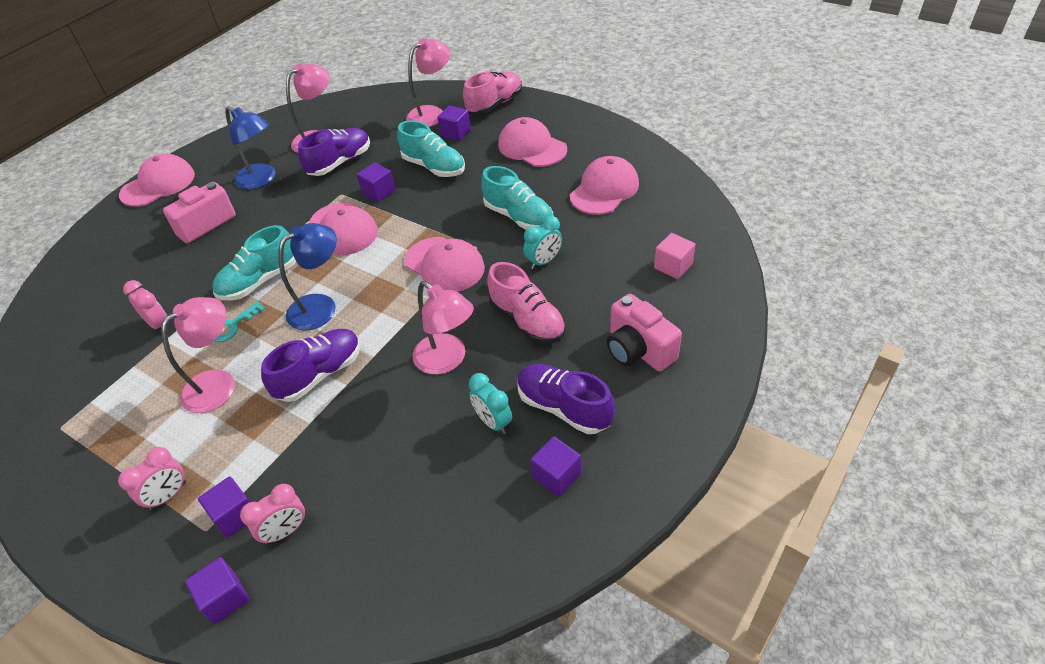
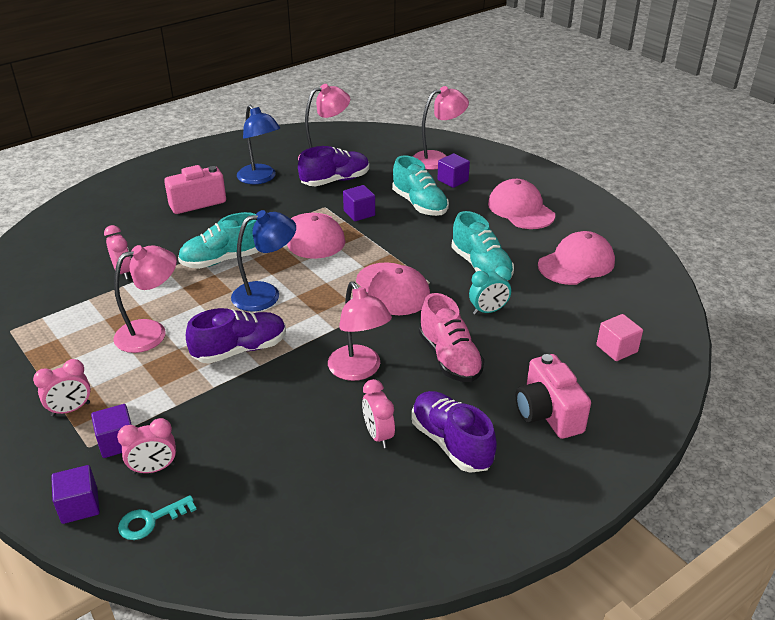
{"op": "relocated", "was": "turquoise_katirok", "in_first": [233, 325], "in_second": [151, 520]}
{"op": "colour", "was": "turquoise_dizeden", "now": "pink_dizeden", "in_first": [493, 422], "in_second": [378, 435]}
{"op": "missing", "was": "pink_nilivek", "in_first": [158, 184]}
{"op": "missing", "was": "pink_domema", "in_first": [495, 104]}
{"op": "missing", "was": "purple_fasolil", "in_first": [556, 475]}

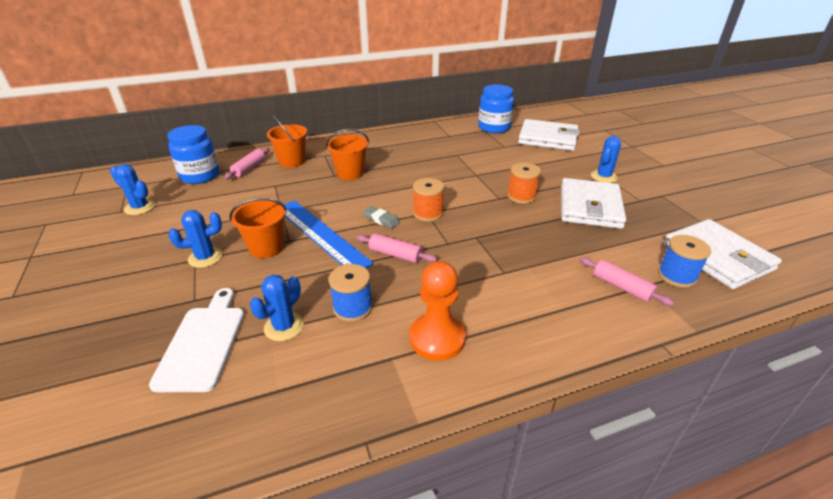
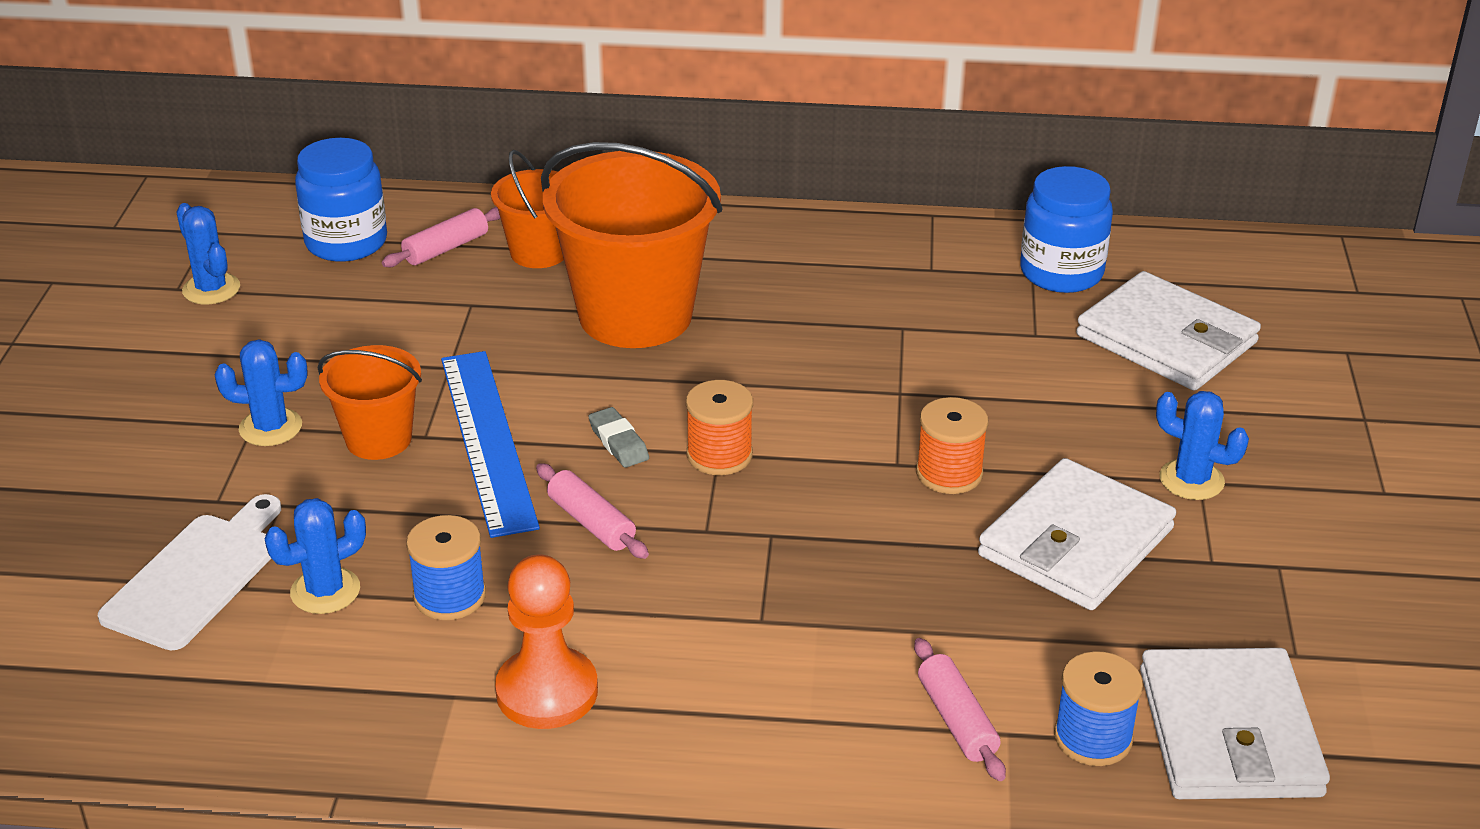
{"op": "size", "was": "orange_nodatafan", "in_first": [350, 173], "in_second": [635, 315], "ratio": 1.89}
{"op": "spun", "was": "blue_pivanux", "in_first": [603, 177], "in_second": [1191, 480], "clockwise": 60}

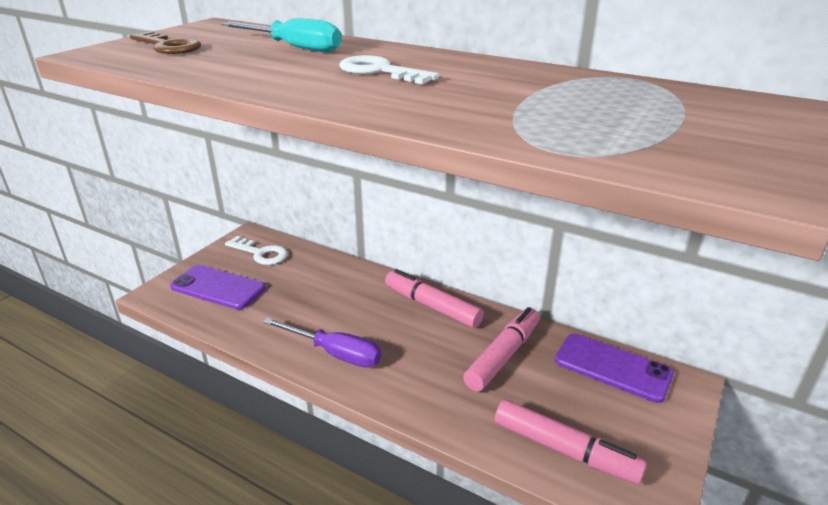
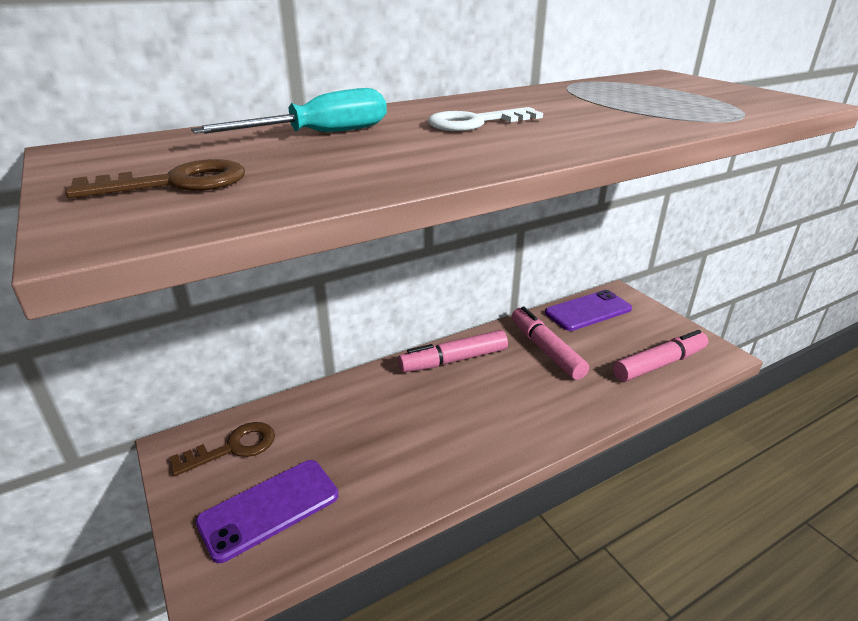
{"op": "colour", "was": "white_katirok", "now": "brown_katirok", "in_first": [260, 253], "in_second": [233, 448]}
{"op": "missing", "was": "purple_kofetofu", "in_first": [335, 353]}

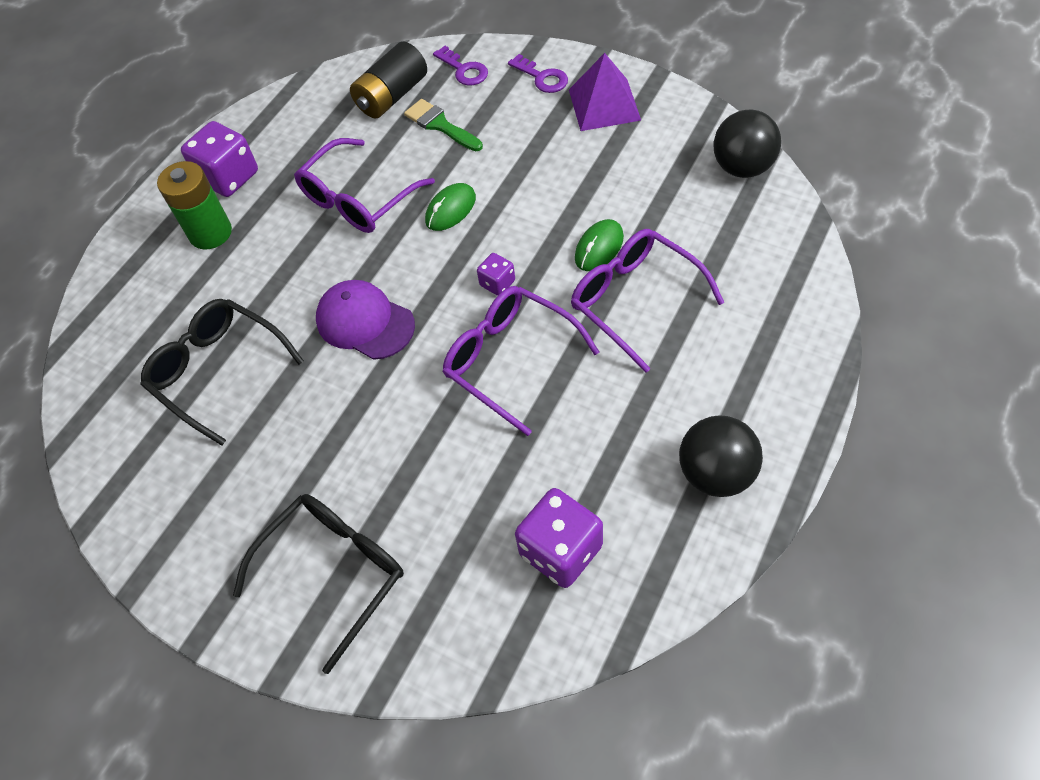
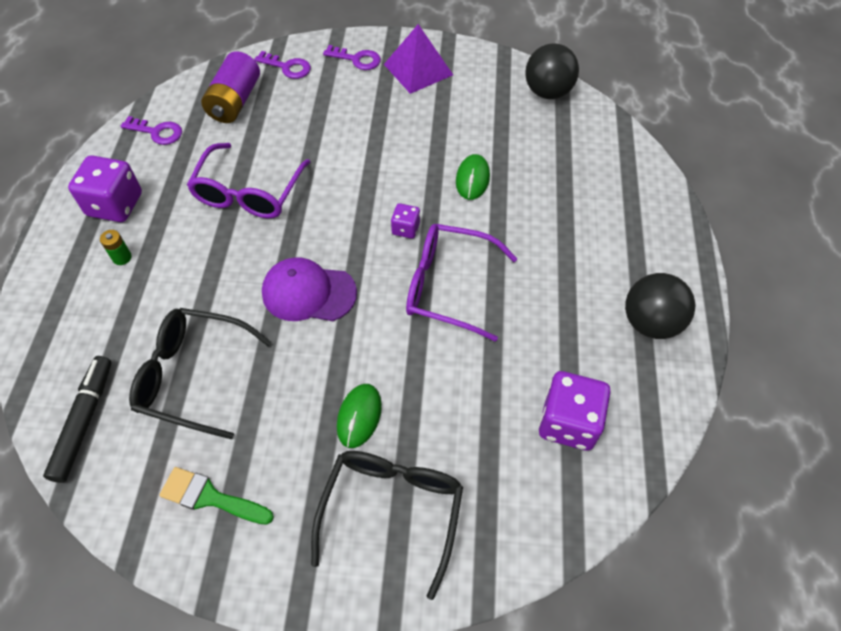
{"op": "appeared", "now": "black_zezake", "in_second": [84, 421]}
{"op": "size", "was": "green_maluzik", "in_first": [210, 233], "in_second": [122, 257], "ratio": 0.45}
{"op": "appeared", "now": "purple_katirok", "in_second": [157, 132]}
{"op": "relocated", "was": "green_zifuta", "in_first": [440, 125], "in_second": [210, 497]}
{"op": "colour", "was": "black_maluzik", "now": "purple_maluzik", "in_first": [392, 96], "in_second": [235, 101]}
{"op": "relocated", "was": "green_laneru", "in_first": [450, 209], "in_second": [359, 416]}
{"op": "missing", "was": "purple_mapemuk", "in_first": [636, 301]}

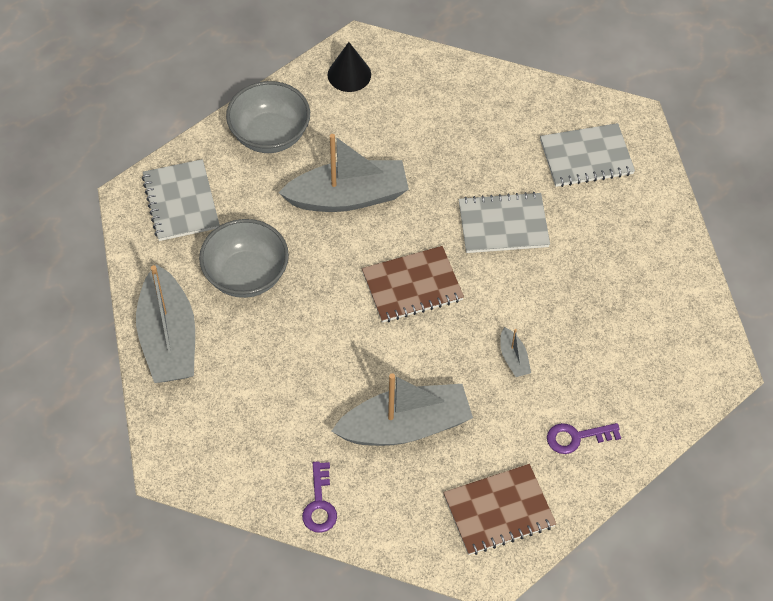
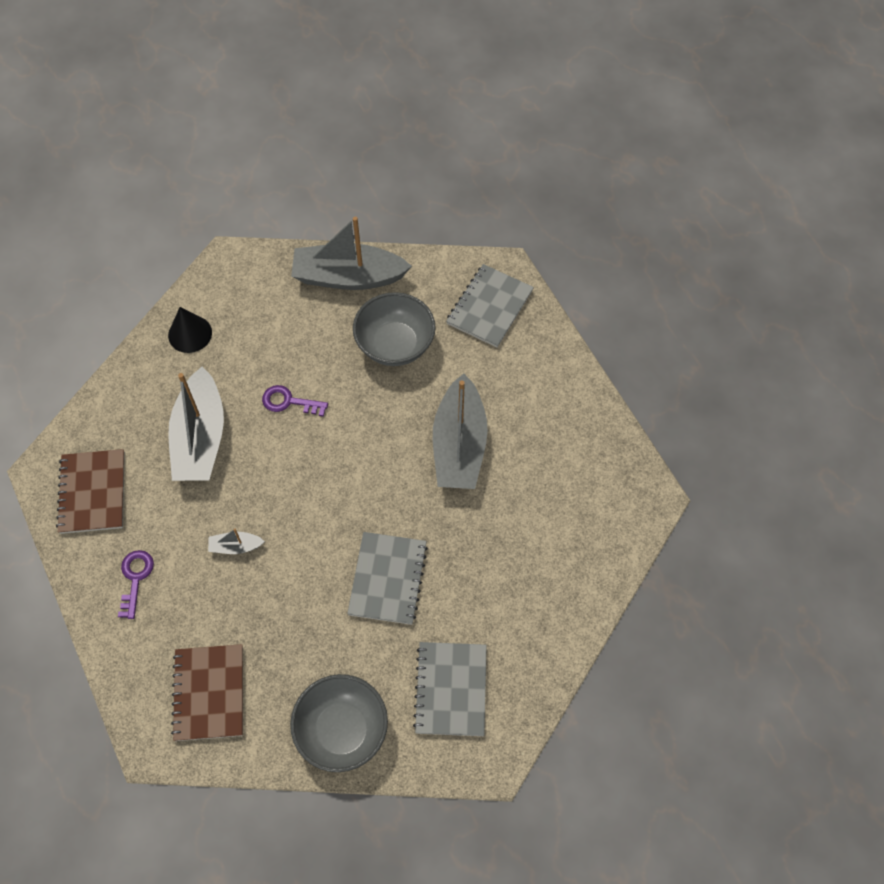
{"op": "relocated", "was": "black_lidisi", "in_first": [349, 74], "in_second": [190, 334]}
{"op": "relocated", "was": "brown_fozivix", "in_first": [412, 286], "in_second": [209, 693]}
{"op": "relocated", "was": "purple_katirok", "in_first": [319, 504], "in_second": [289, 402]}
{"op": "relocated", "was": "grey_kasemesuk", "in_first": [270, 135], "in_second": [342, 730]}
{"op": "spun", "was": "grey_fozivix", "in_first": [181, 202], "in_second": [489, 307], "clockwise": -60}

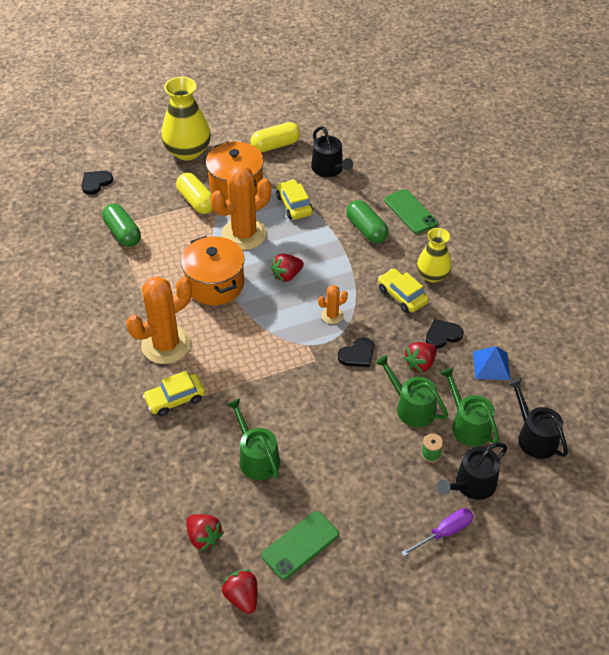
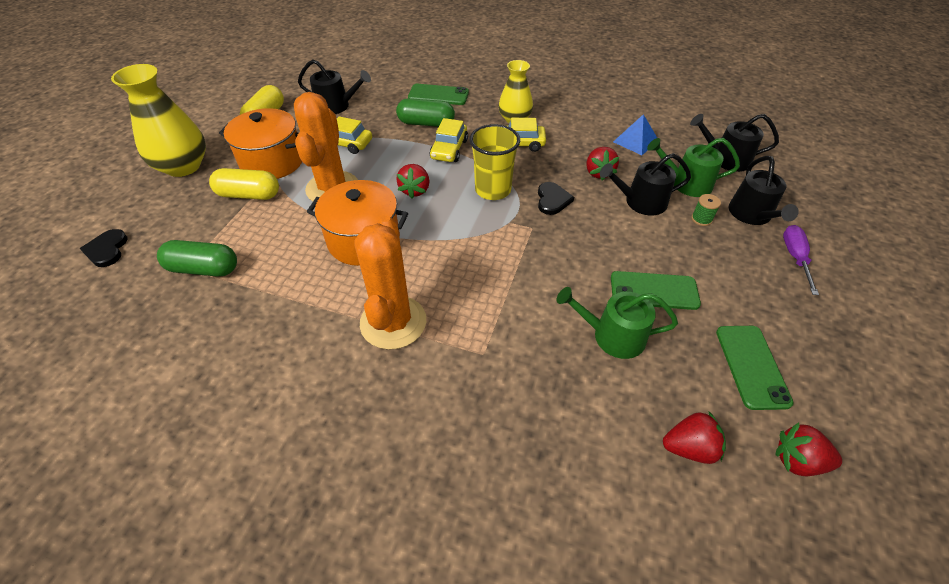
{"op": "relocated", "was": "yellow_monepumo", "in_first": [175, 399], "in_second": [449, 149]}
{"op": "exchanged", "was": "orange_pivanux", "now": "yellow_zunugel", "in_first": [332, 315], "in_second": [493, 190]}
{"op": "colour", "was": "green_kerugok", "now": "black_kerugok", "in_first": [411, 407], "in_second": [640, 202]}
{"op": "appeared", "now": "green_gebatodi", "in_second": [654, 291]}
{"op": "missing", "was": "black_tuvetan", "in_first": [442, 335]}

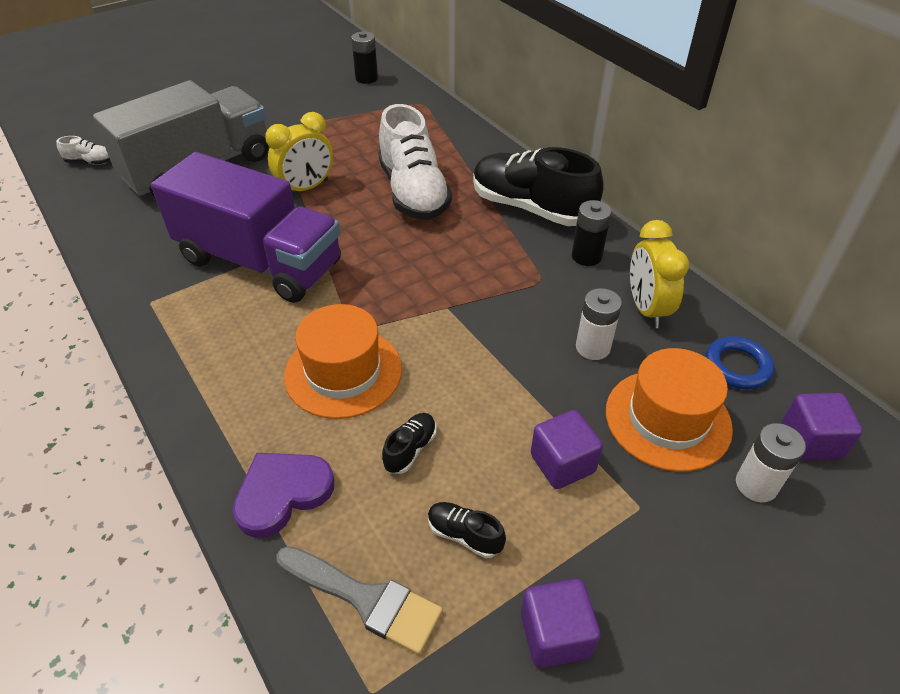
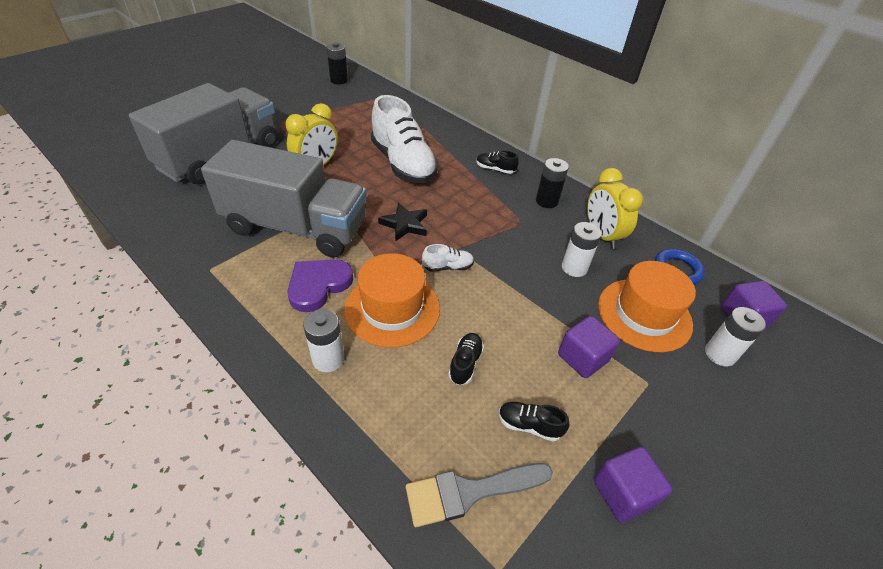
{"op": "colour", "was": "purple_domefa", "now": "grey_domefa", "in_first": [260, 262], "in_second": [296, 227]}
{"op": "relocated", "was": "purple_tuvetan", "in_first": [282, 493], "in_second": [318, 285]}
{"op": "appeared", "now": "white_maluzik", "in_second": [328, 359]}
{"op": "appeared", "now": "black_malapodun", "in_second": [405, 224]}
{"op": "spun", "was": "grey_zifuta", "in_first": [366, 599], "in_second": [469, 492], "clockwise": 150}
{"op": "relocated", "was": "white_domema", "in_first": [90, 162], "in_second": [447, 267]}
{"op": "size", "was": "black_domema", "in_first": [531, 208], "in_second": [495, 169], "ratio": 0.41}

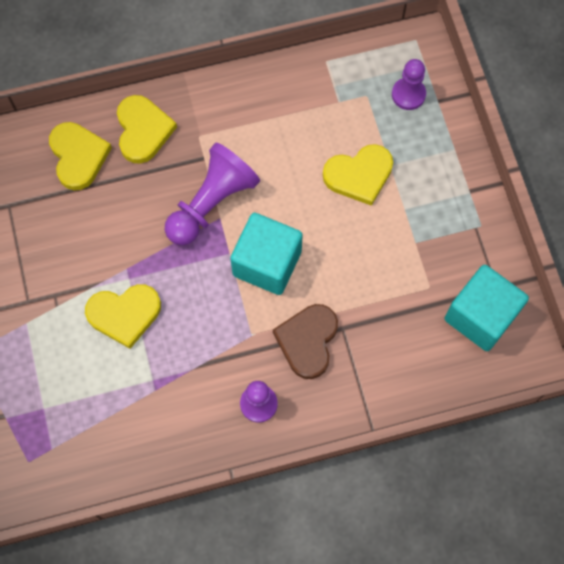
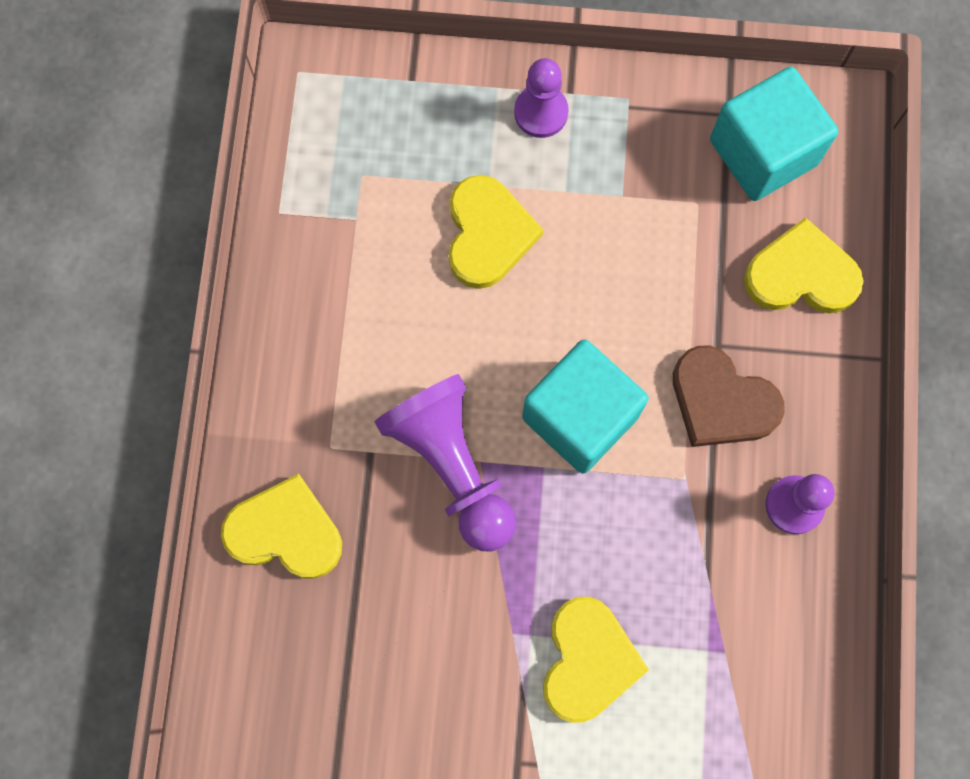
{"op": "relocated", "was": "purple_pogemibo", "in_first": [408, 94], "in_second": [541, 112]}
{"op": "relocated", "was": "yellow_tuvetan", "in_first": [78, 156], "in_second": [801, 274]}

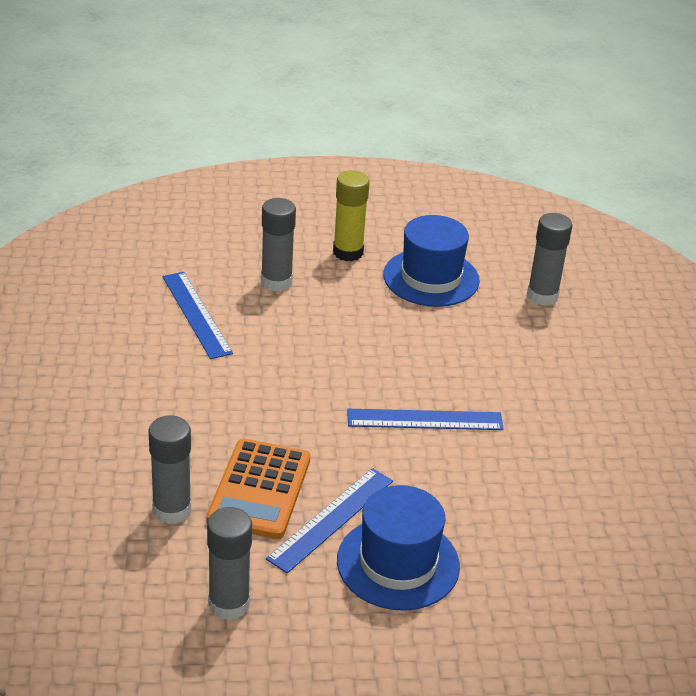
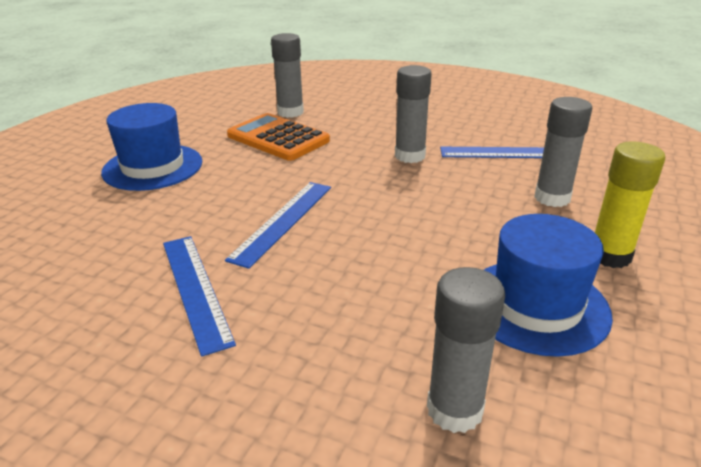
{"op": "relocated", "was": "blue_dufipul", "in_first": [331, 519], "in_second": [196, 289]}
{"op": "relocated", "was": "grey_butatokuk", "in_first": [229, 604], "in_second": [410, 156]}

